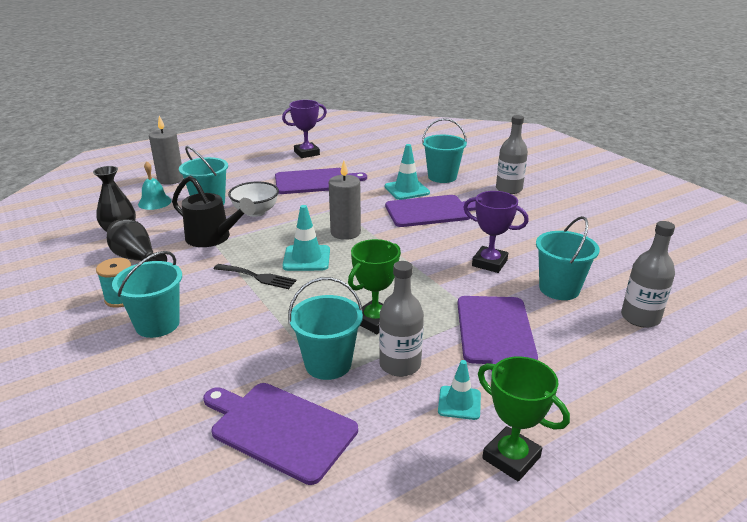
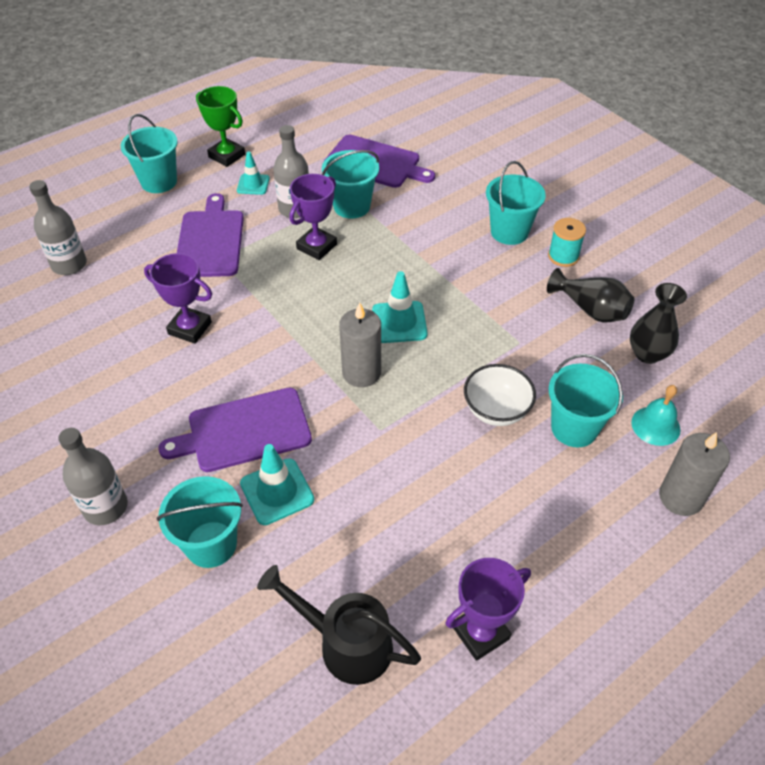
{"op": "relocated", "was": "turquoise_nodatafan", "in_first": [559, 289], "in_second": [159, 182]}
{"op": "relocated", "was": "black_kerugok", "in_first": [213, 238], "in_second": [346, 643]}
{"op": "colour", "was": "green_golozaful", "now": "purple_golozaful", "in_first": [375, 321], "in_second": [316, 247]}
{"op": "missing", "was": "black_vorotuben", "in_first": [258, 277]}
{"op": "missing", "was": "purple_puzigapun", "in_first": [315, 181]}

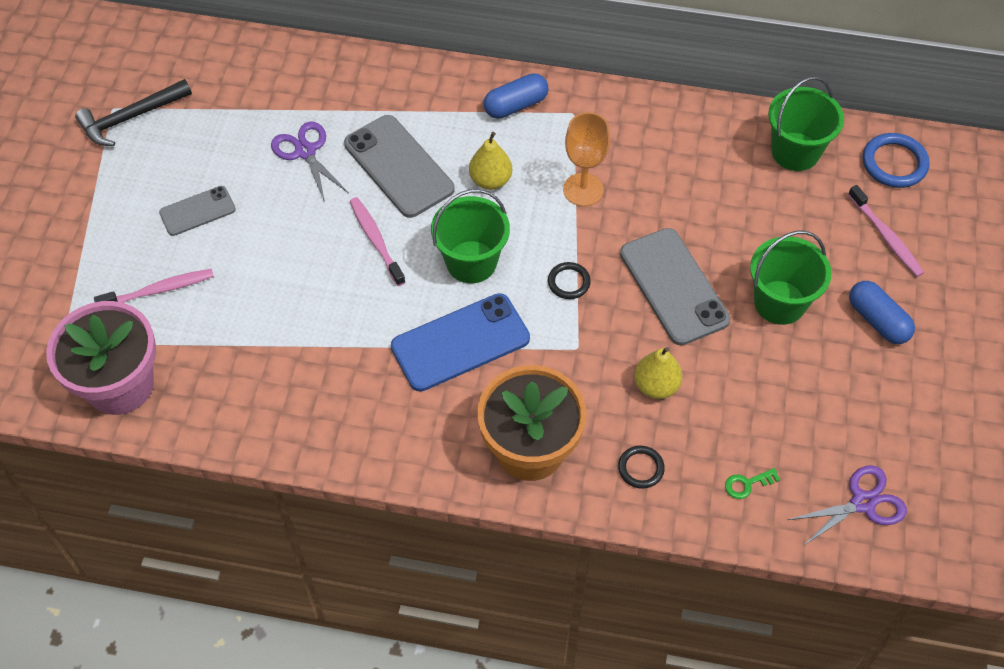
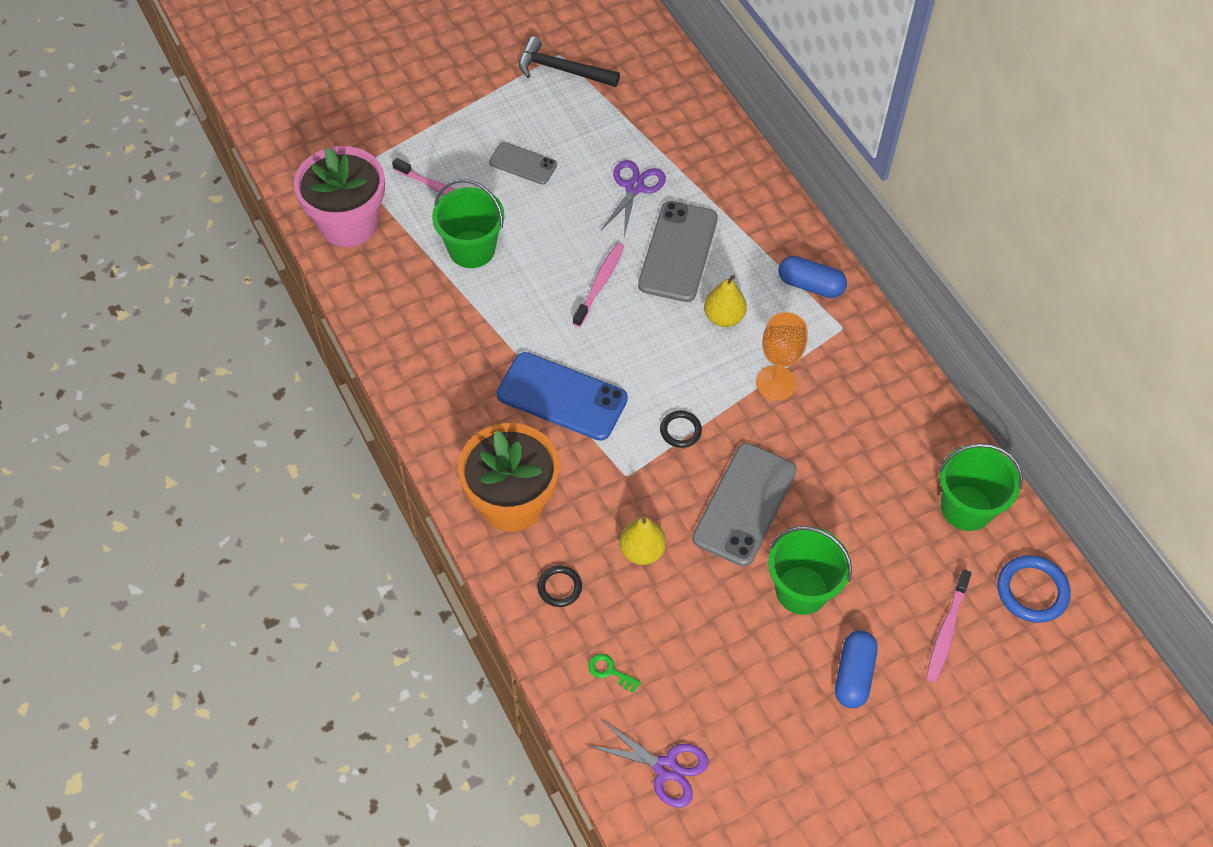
{"op": "relocated", "was": "green_nodatafan", "in_first": [471, 262], "in_second": [471, 249]}

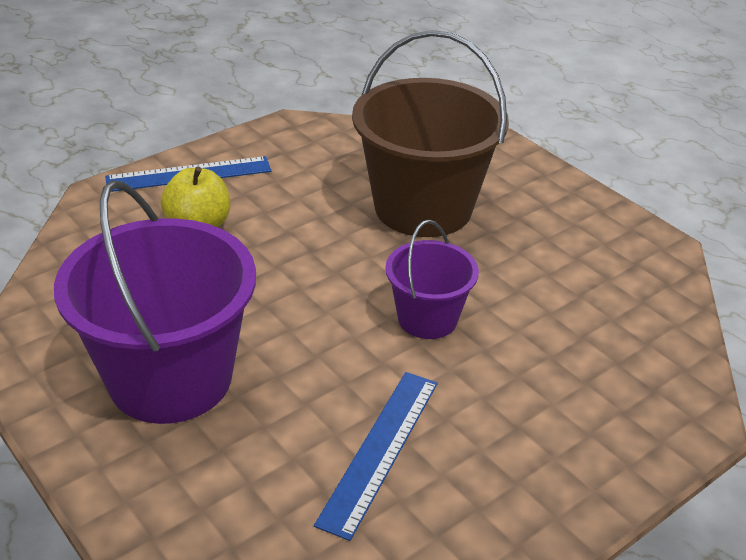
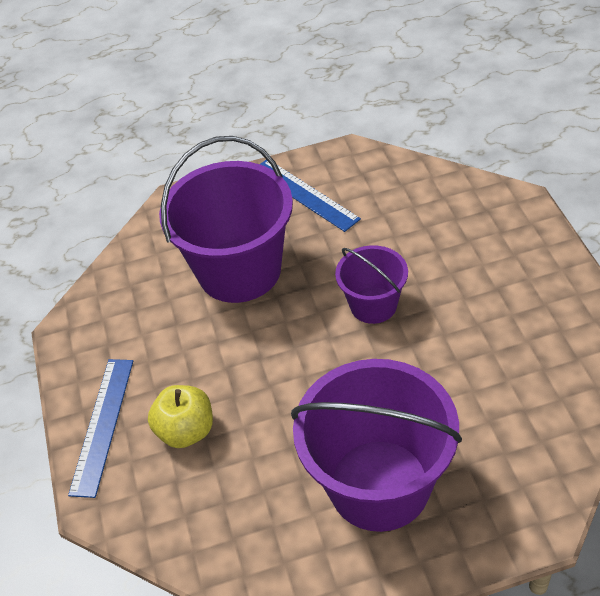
{"op": "colour", "was": "brown_nodatafan", "now": "purple_nodatafan", "in_first": [423, 207], "in_second": [239, 270]}
{"op": "relocated", "was": "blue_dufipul", "in_first": [380, 450], "in_second": [304, 194]}

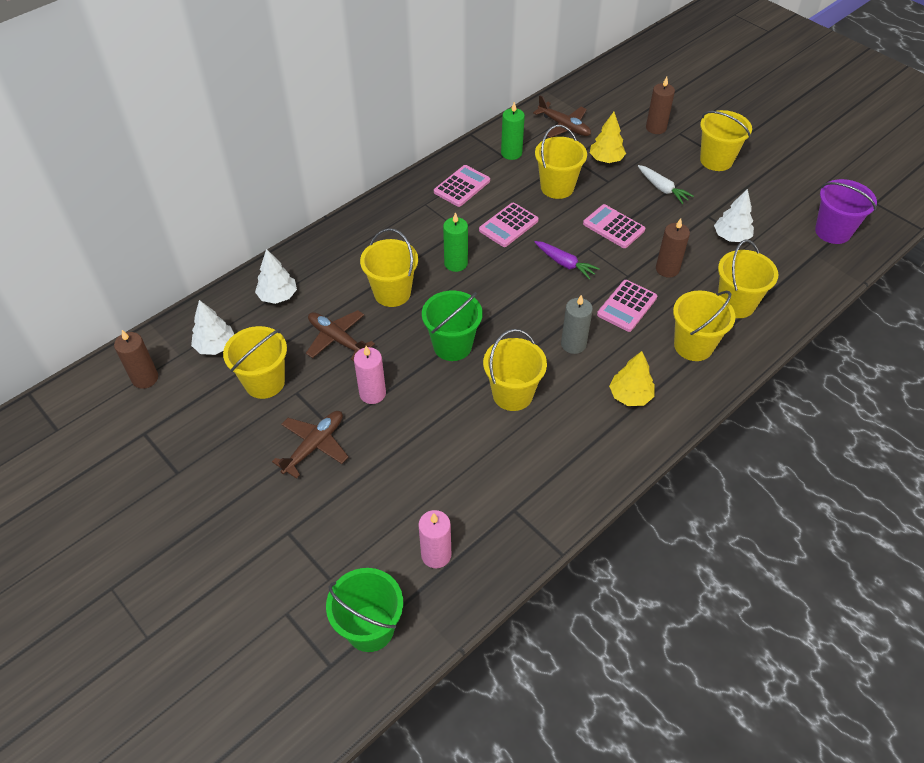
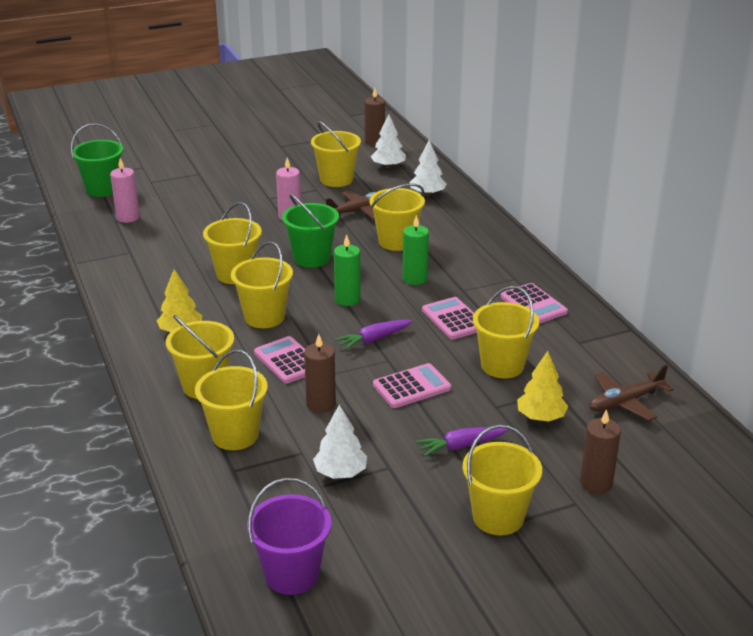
{"op": "exchanged", "was": "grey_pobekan", "now": "yellow_nodatafan", "in_first": [573, 344], "in_second": [264, 317]}
{"op": "relocated", "was": "green_pobekan", "in_first": [511, 153], "in_second": [347, 299]}
{"op": "colour", "was": "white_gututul", "now": "purple_gututul", "in_first": [662, 189], "in_second": [460, 446]}
{"op": "missing", "was": "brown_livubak", "in_first": [314, 446]}

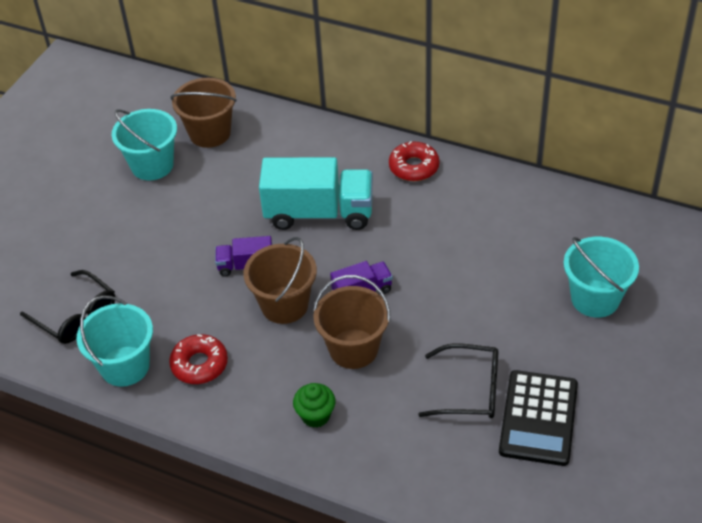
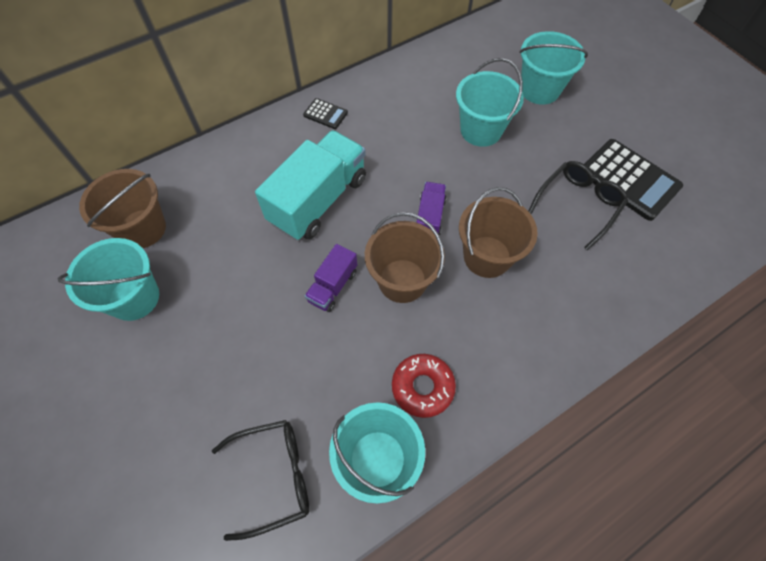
{"op": "exchanged", "was": "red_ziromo", "now": "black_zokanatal", "in_first": [414, 167], "in_second": [325, 114]}
{"op": "appeared", "now": "turquoise_nodatafan", "in_second": [481, 130]}
{"op": "missing", "was": "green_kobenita", "in_first": [315, 415]}

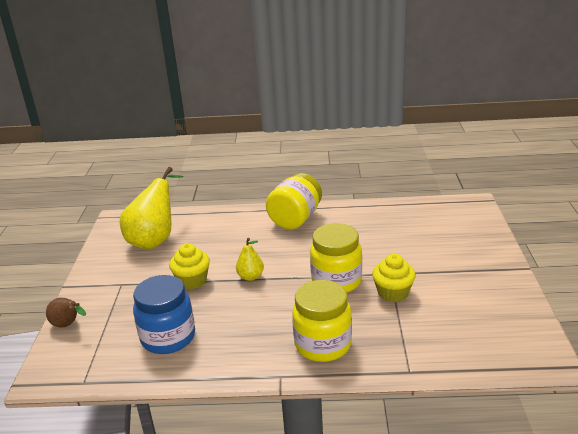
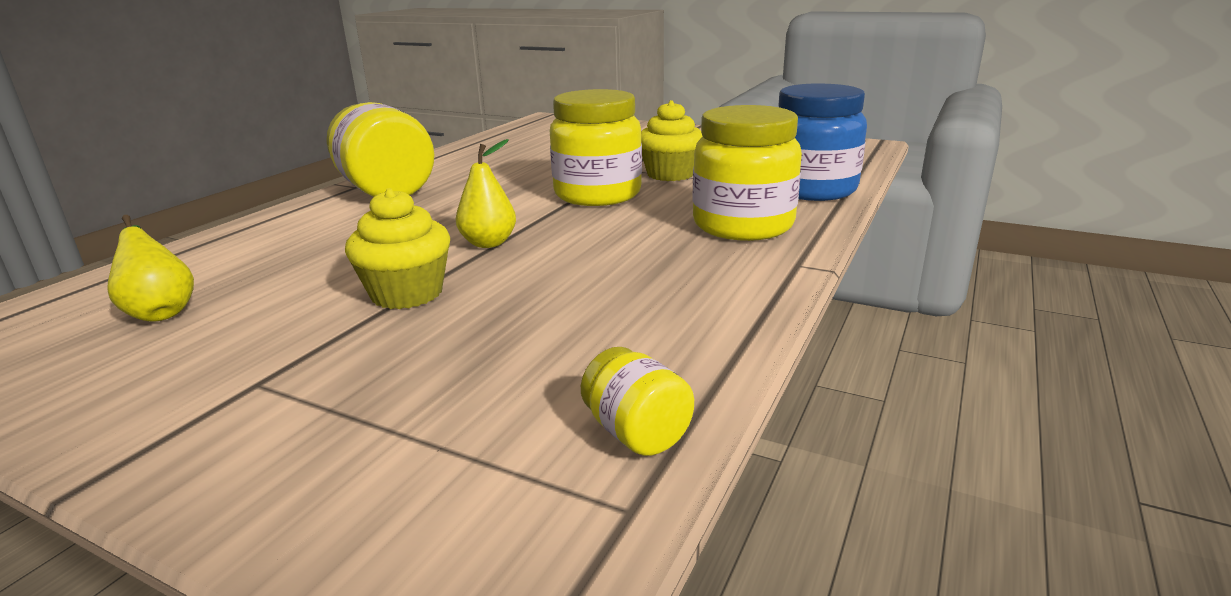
{"op": "size", "was": "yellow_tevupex", "in_first": [155, 239], "in_second": [160, 311], "ratio": 0.5}
{"op": "appeared", "now": "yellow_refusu", "in_second": [636, 433]}
{"op": "relocated", "was": "blue_refusu", "in_first": [168, 337], "in_second": [811, 189]}
{"op": "missing", "was": "brown_tevupex", "in_first": [68, 325]}

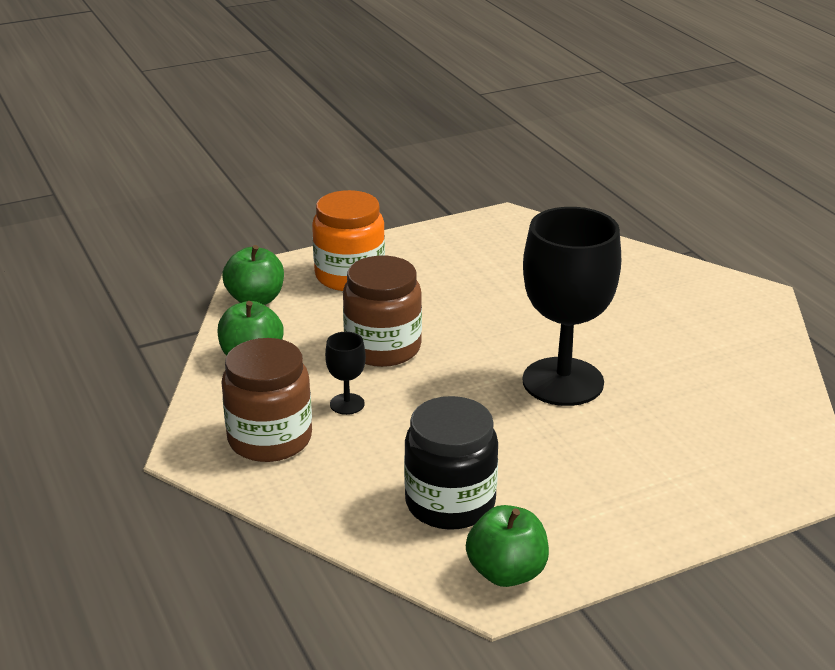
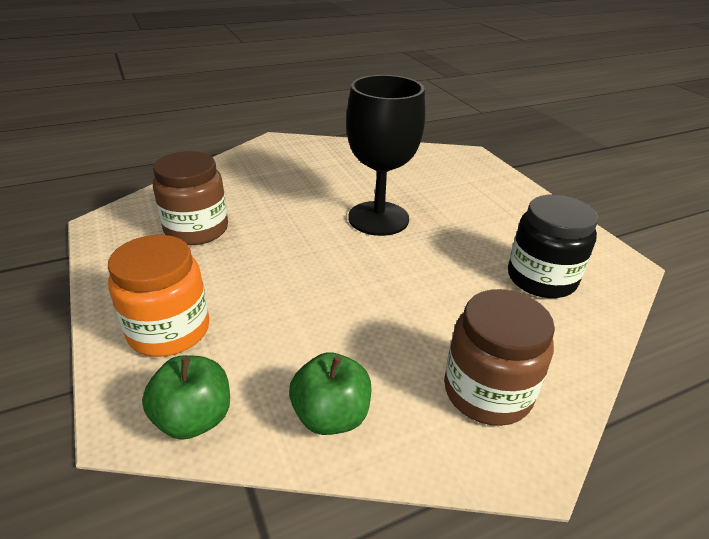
{"op": "relocated", "was": "brown_refusu", "in_first": [383, 348], "in_second": [196, 229]}
{"op": "missing", "was": "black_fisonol", "in_first": [347, 404]}
{"op": "missing", "was": "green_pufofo", "in_first": [506, 572]}

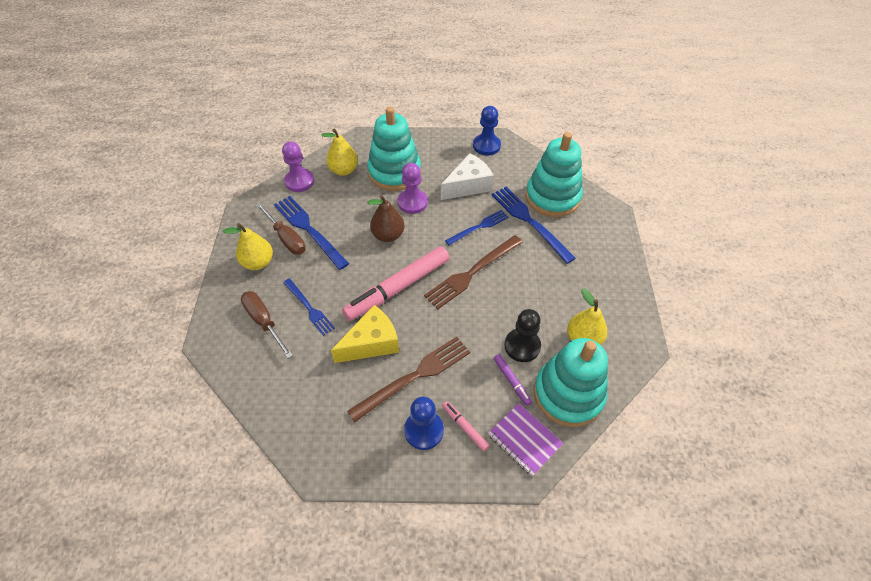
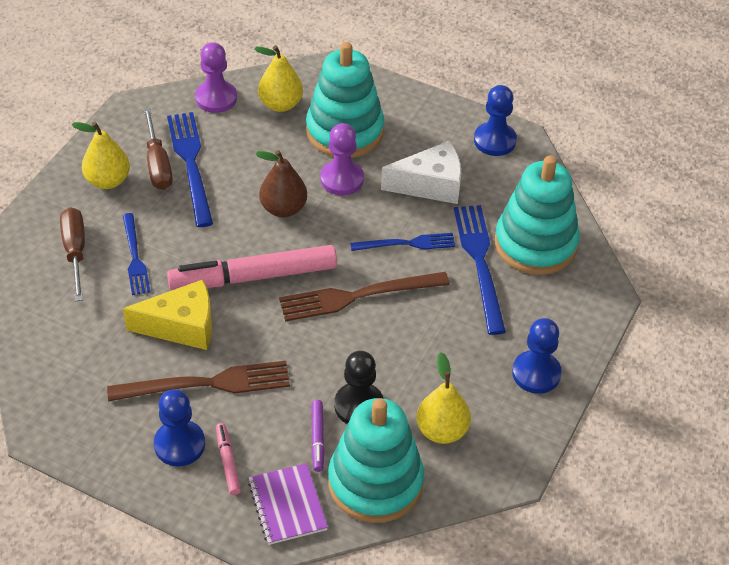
{"op": "appeared", "now": "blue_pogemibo", "in_second": [536, 373]}

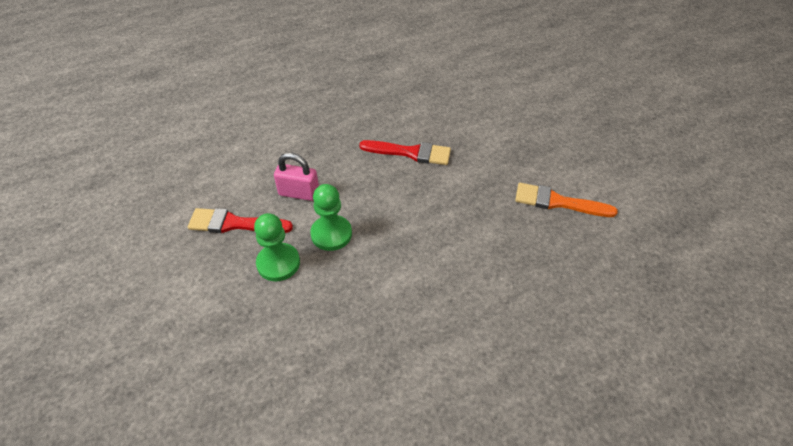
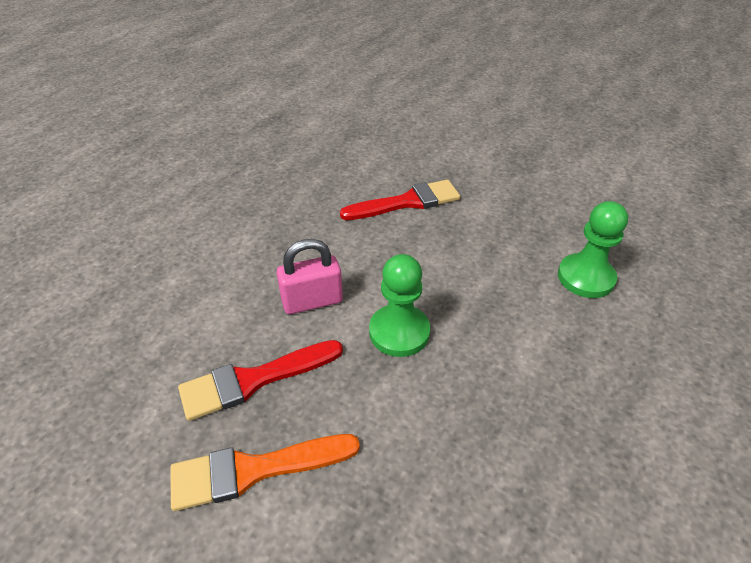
{"op": "relocated", "was": "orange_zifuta", "in_first": [558, 202], "in_second": [255, 470]}
{"op": "relocated", "was": "green_pogemibo", "in_first": [278, 263], "in_second": [585, 277]}

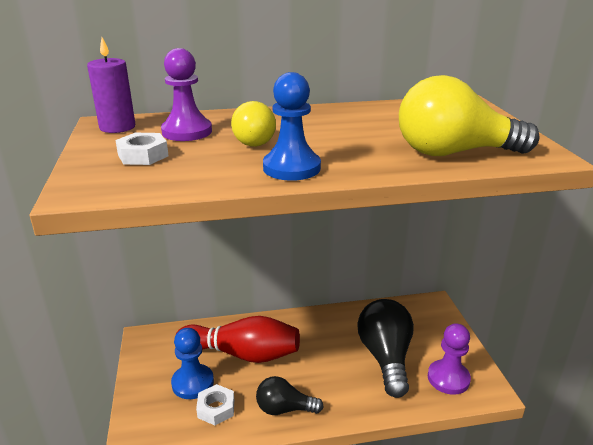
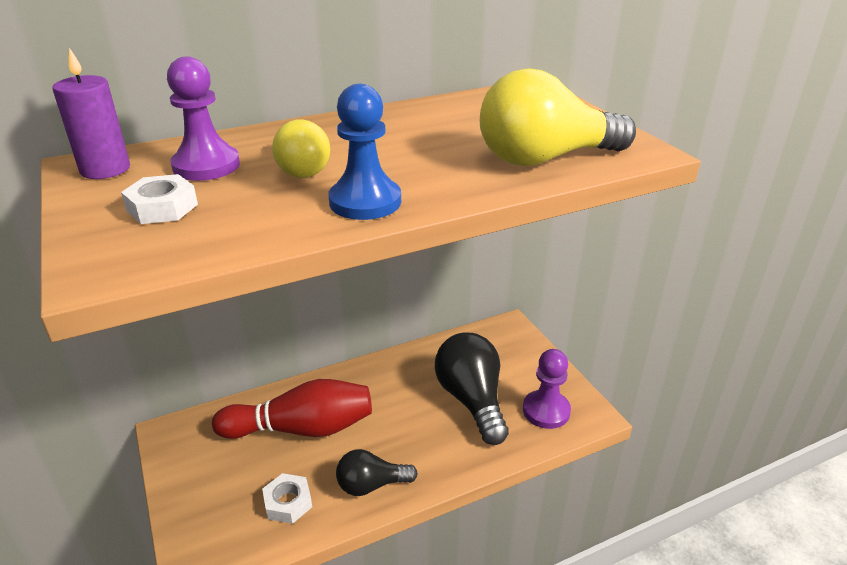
{"op": "missing", "was": "blue_pogemibo", "in_first": [193, 383]}

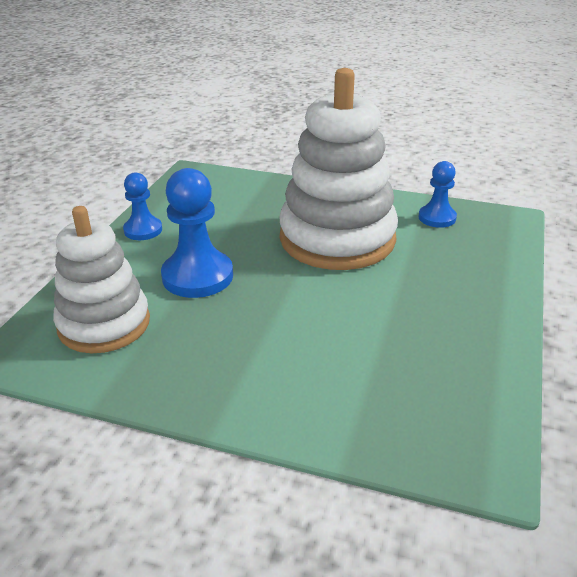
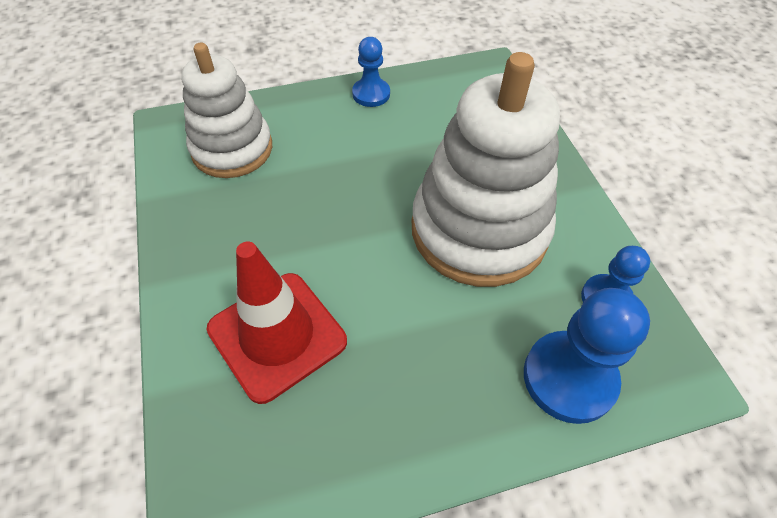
{"op": "appeared", "now": "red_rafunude", "in_second": [277, 335]}
{"op": "relocated", "was": "blue_pogemibo", "in_first": [197, 276], "in_second": [569, 378]}

